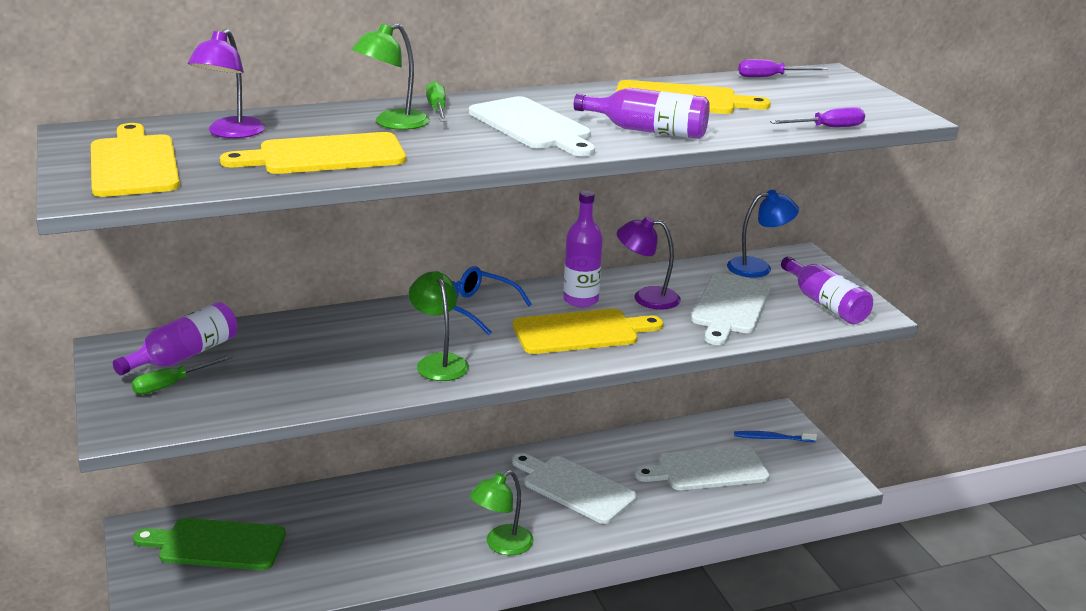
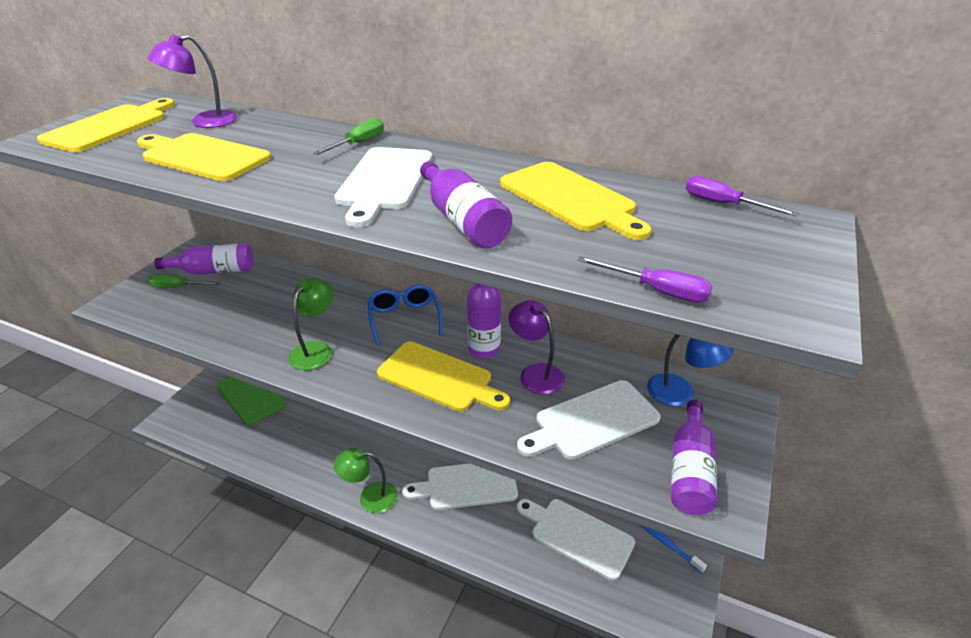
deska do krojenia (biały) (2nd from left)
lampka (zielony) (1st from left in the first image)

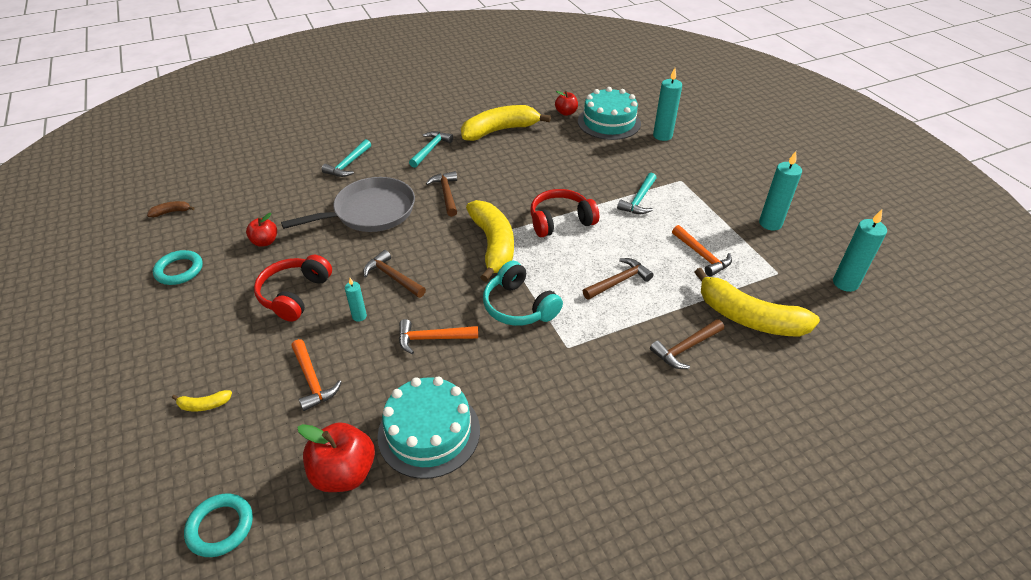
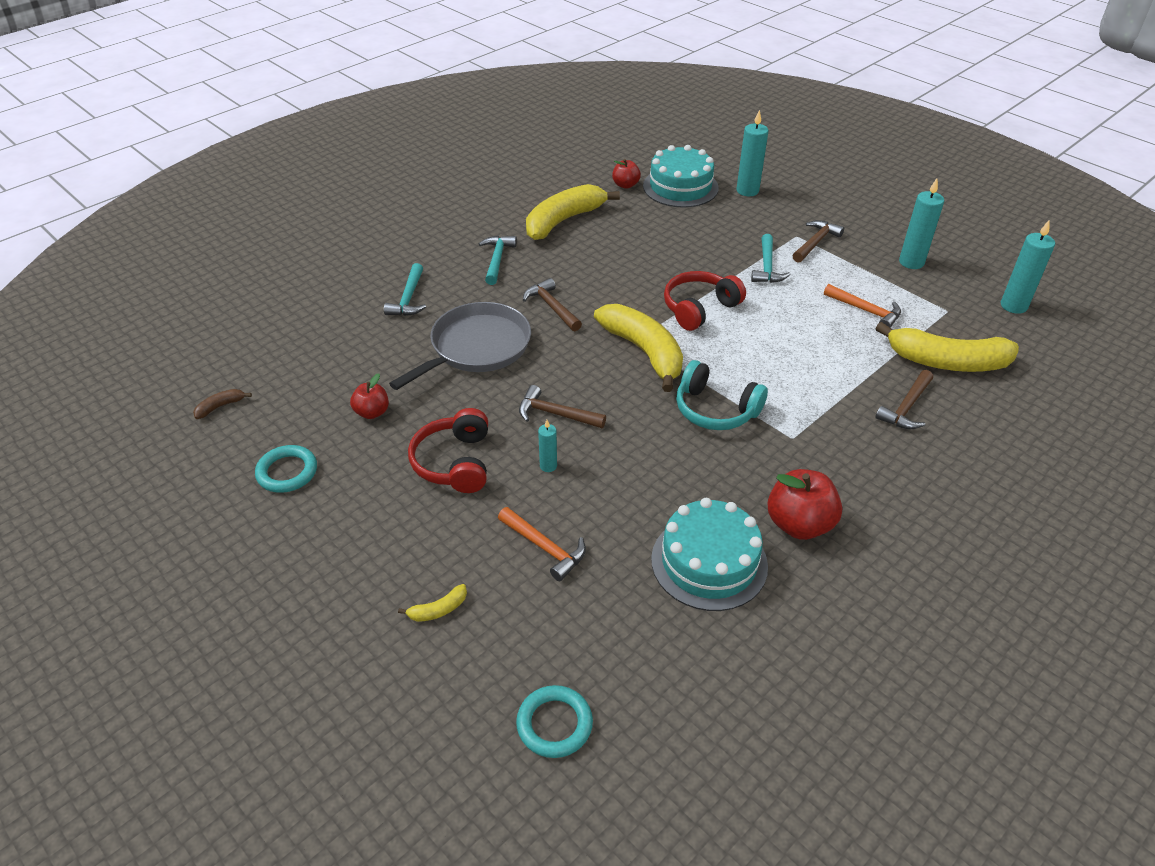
jabłko (czerwony) (3rd from left)
młotek (brązowy) (3rd from left)
młotek (pomarańczowy) (2nd from left in the first image)

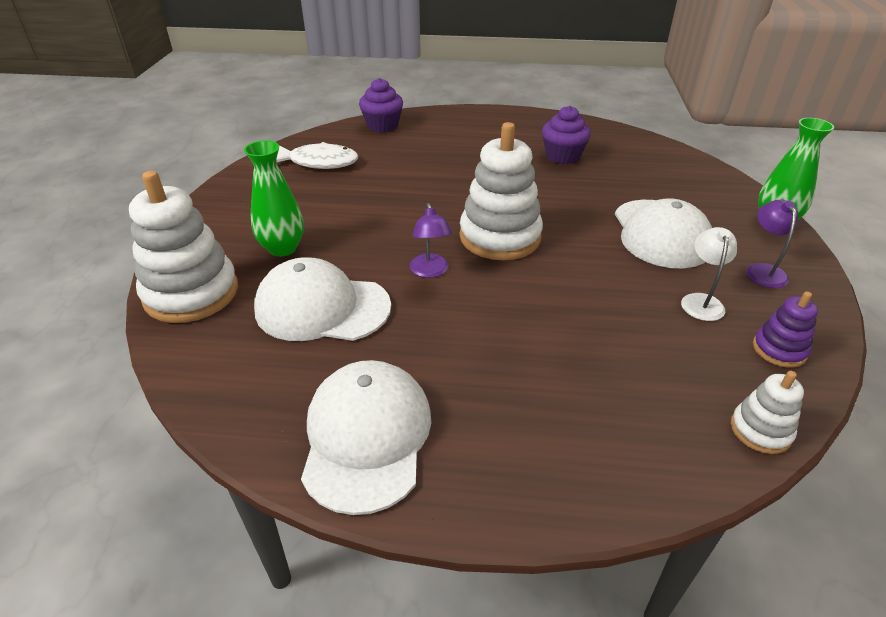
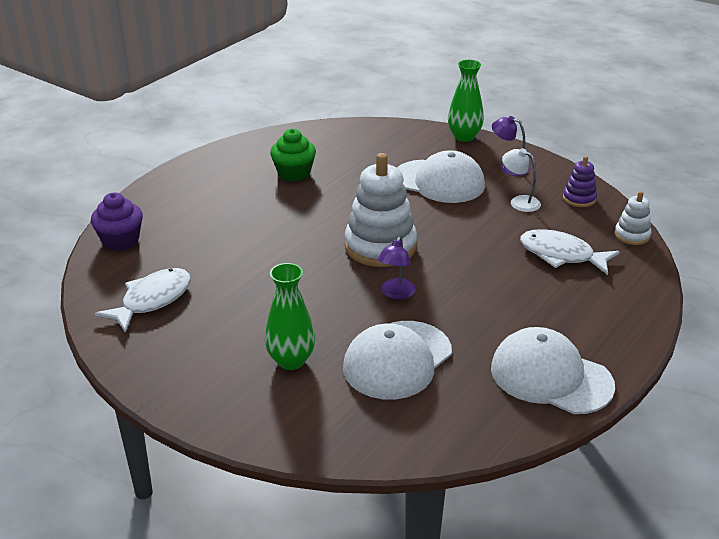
muffinka (zielony)
lampka (fioletowy) (1st from left)
ryba (biały) (2nd from left)
zabawka nakładanka (biały) (1st from left in the first image)

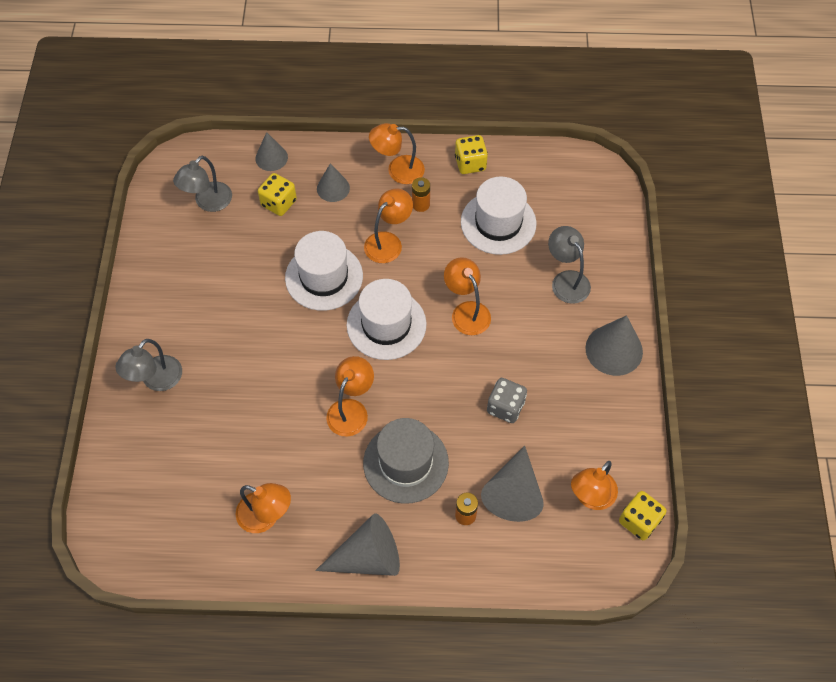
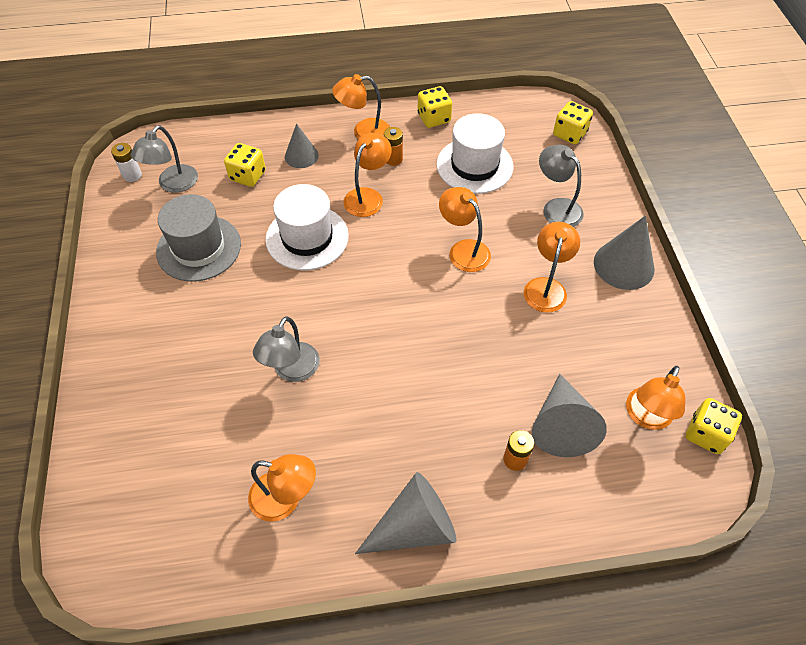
bateria (biały)
kapelusz (szary)
lampka (szary) (2nd from left)
lampka (pomarańczowy) (5th from left)
kostka do gry (żółty) (3rd from left)
stożek (szary) (1st from left in the first image)
kapelusz (biały) (2nd from left in the first image)
kostka do gry (szary)

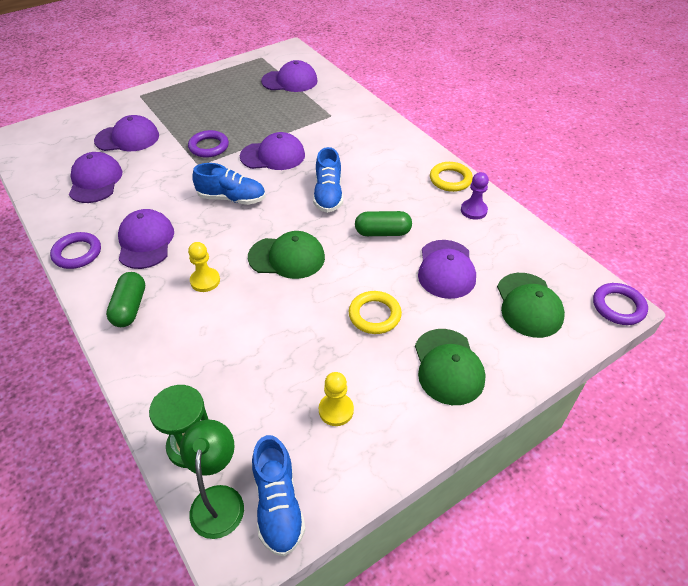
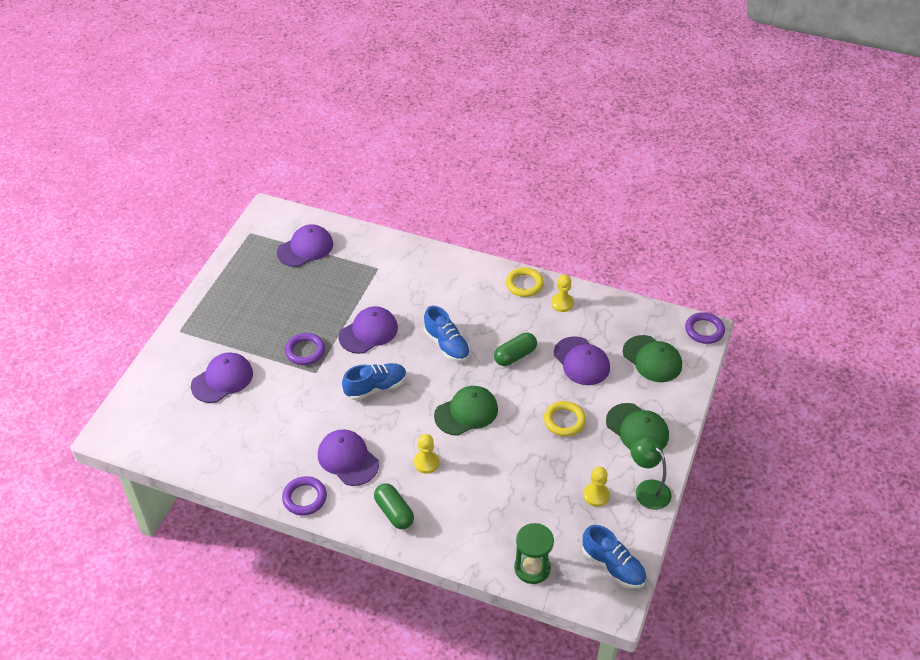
pionek (żółty) (2nd from left)
lampka (zielony)
czapka (fioletowy) (1st from left in the first image)

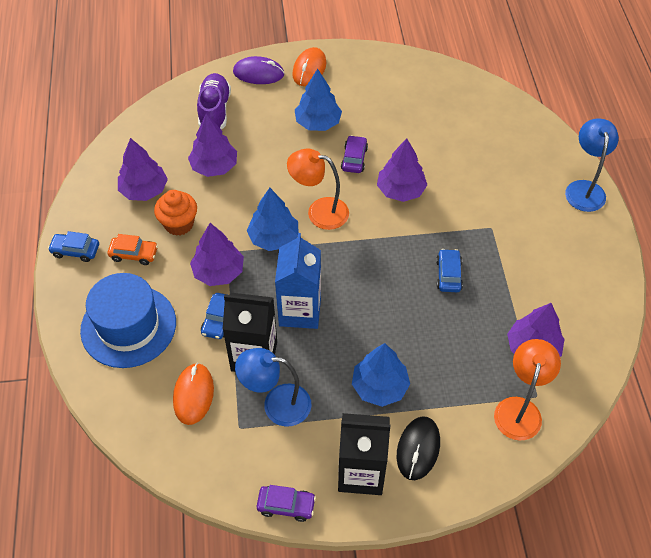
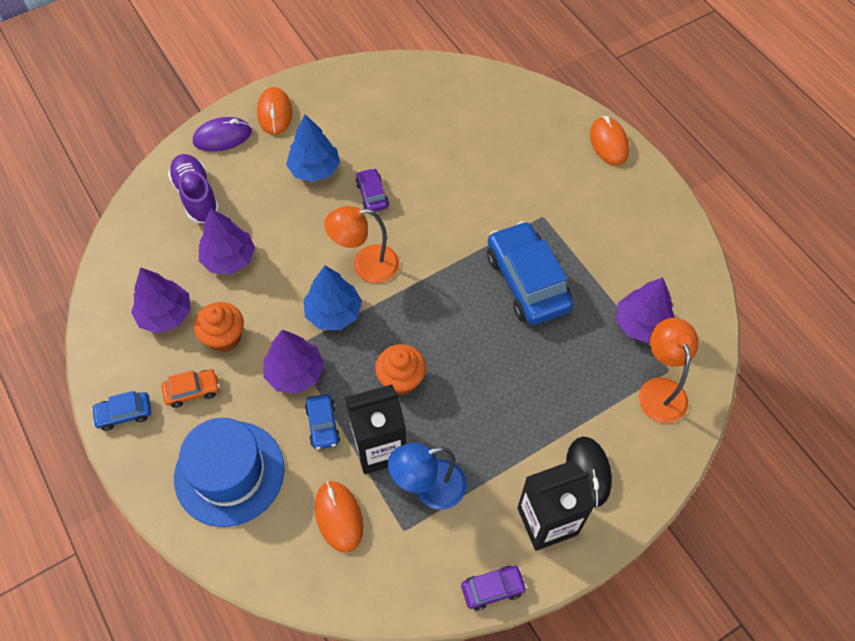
muffinka (pomarańczowy) (2nd from left)
samochód (niebieski) (3rd from left)
myszka (pomarańczowy) (3rd from left)
drzewko (niebieski) (3rd from left in the first image)
drzewko (fioletowy) (4th from left in the first image)

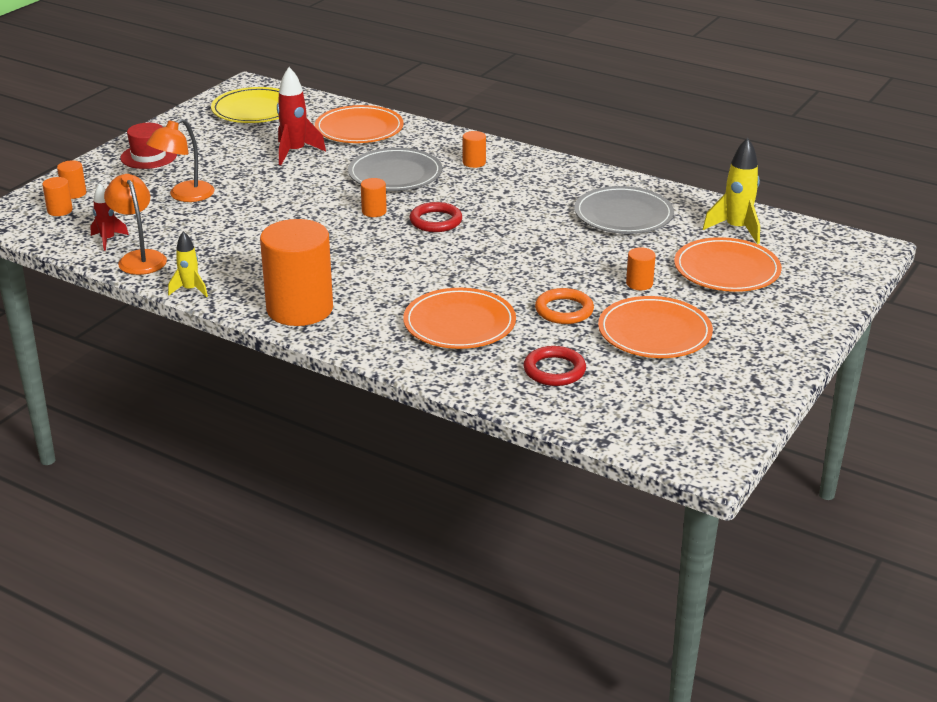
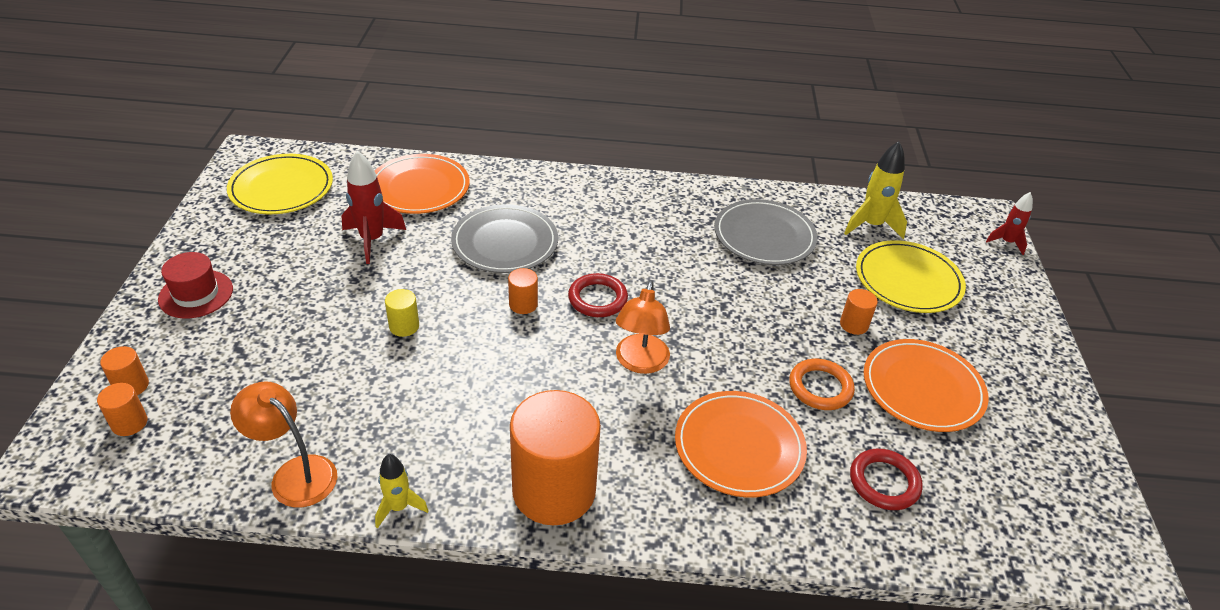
walec (żółty)
lampka (pomarańczowy) (2nd from left)
talerz (żółty) (2nd from left)
rakieta (czerwony) (2nd from left)
walec (pomarańczowy) (5th from left in the first image)

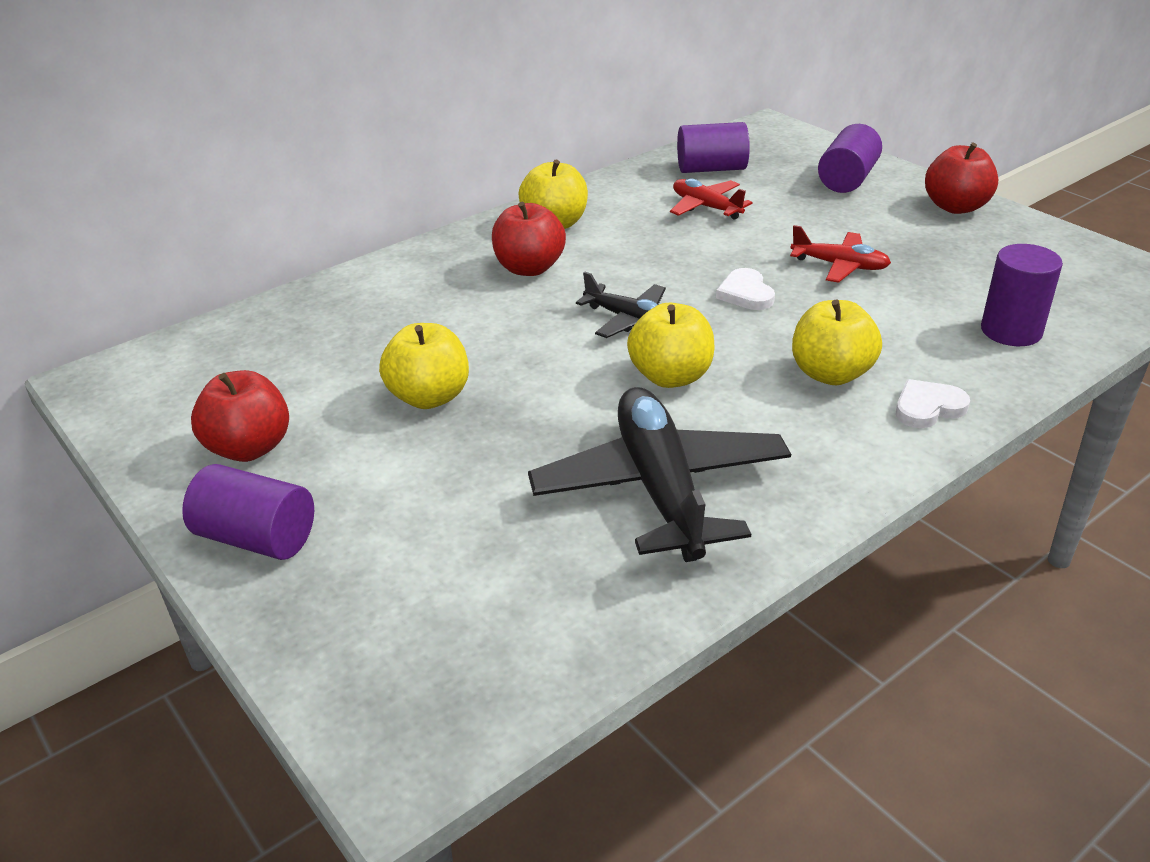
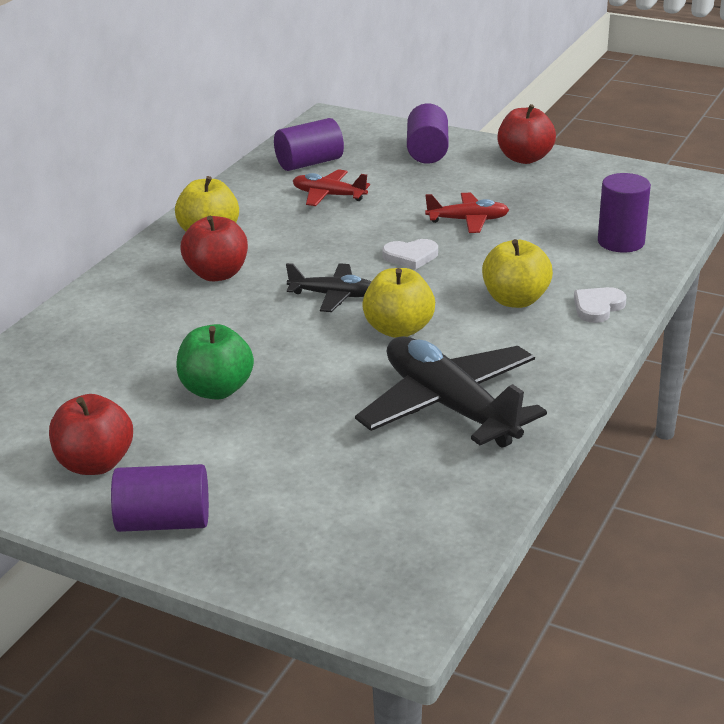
jabłko (zielony)
serce (biały) (1st from left)

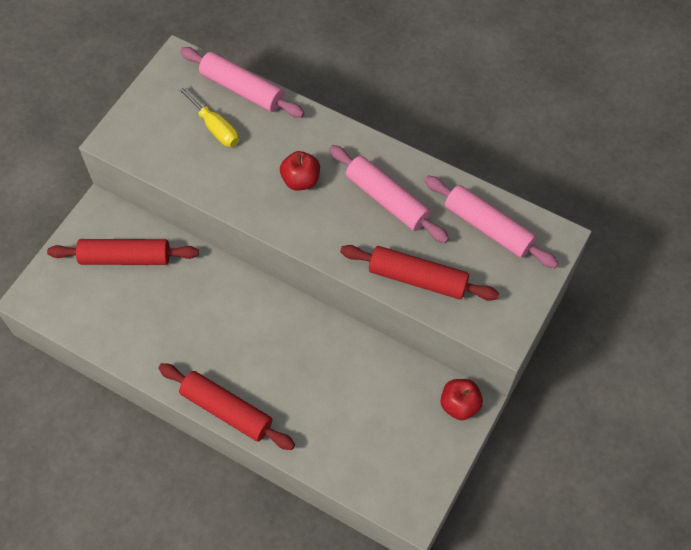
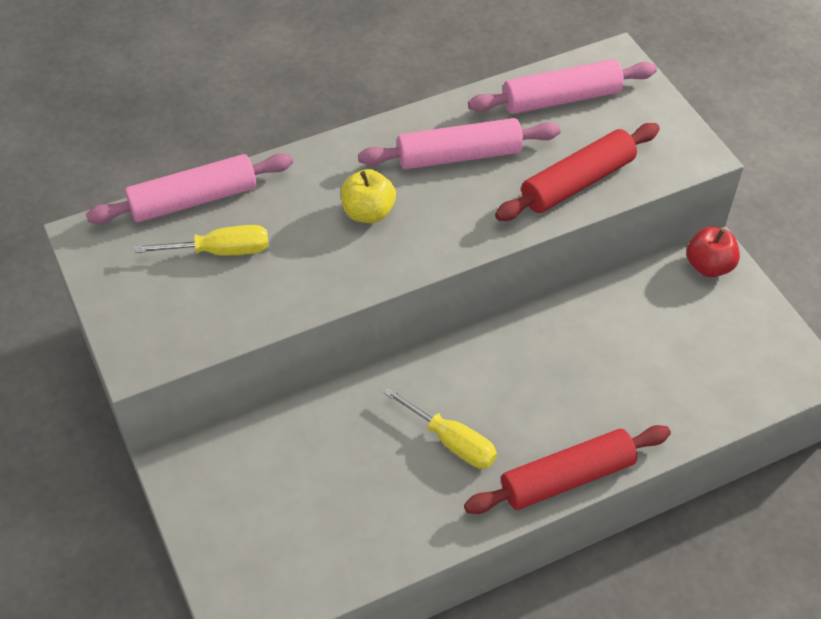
jabłko (żółty)
śrubokręt (żółty) (2nd from left)
wałek do ciasta (czerwony) (1st from left in the first image)

